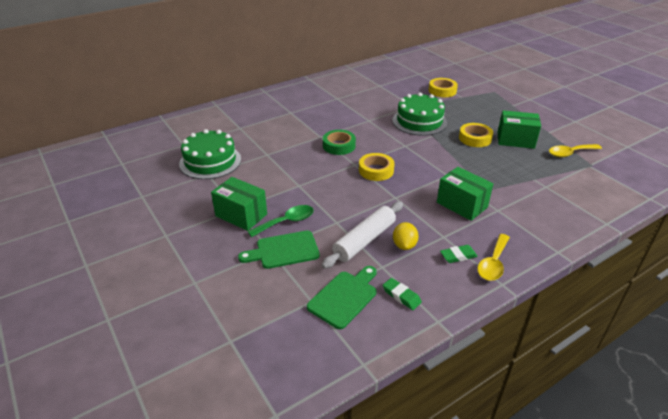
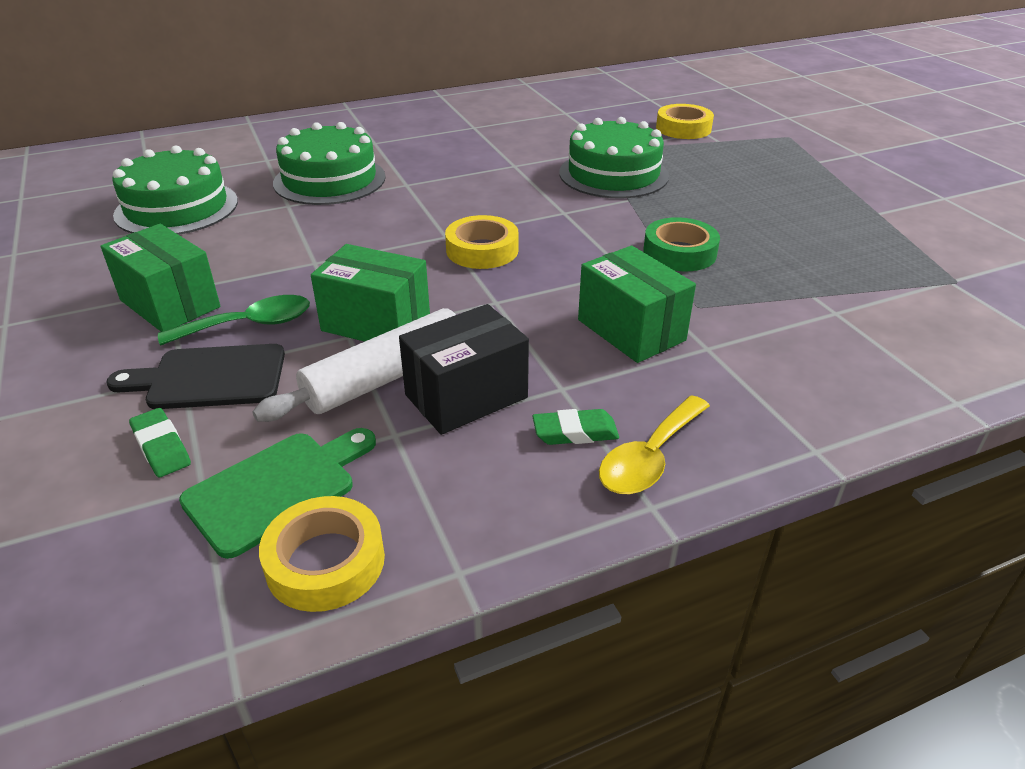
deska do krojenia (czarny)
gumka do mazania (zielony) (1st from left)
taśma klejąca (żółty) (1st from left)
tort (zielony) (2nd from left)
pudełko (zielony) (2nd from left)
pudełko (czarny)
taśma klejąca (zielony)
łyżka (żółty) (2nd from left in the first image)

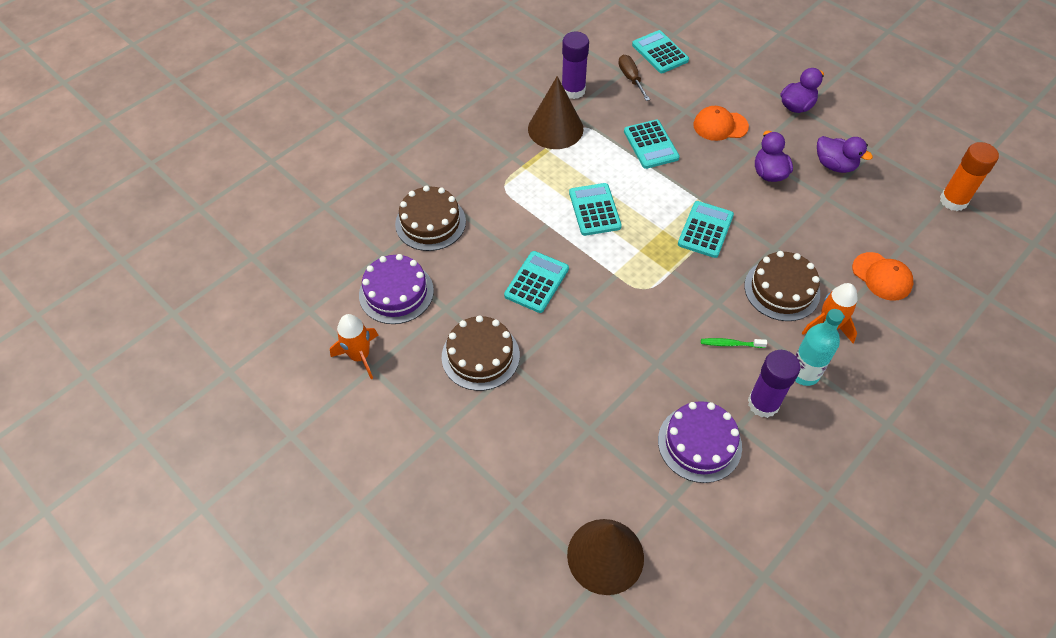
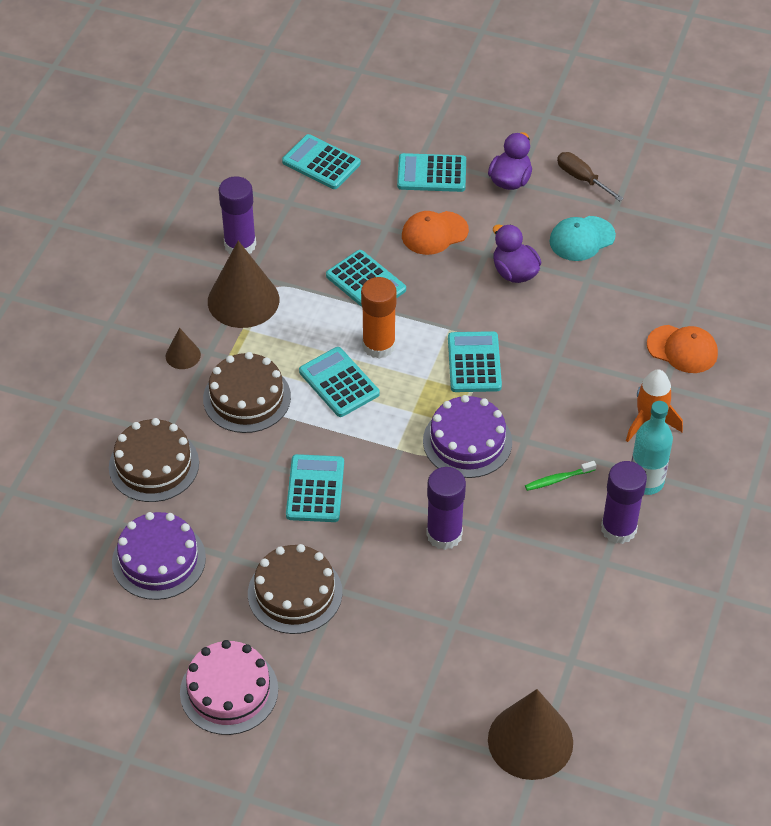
stożek (brązowy) (1st from left)
tort (różowy)
tort (brązowy) (2nd from left)
klej w sztyfcie (pomarańczowy)
kalkulator (turkusowy) (5th from left)
tort (fioletowy) (2nd from left)
klej w sztyfcie (fioletowy) (2nd from left)
czapka (turkusowy)
śrubokręt (brązowy)
rakieta (pomarańczowy) (1st from left in the first image)

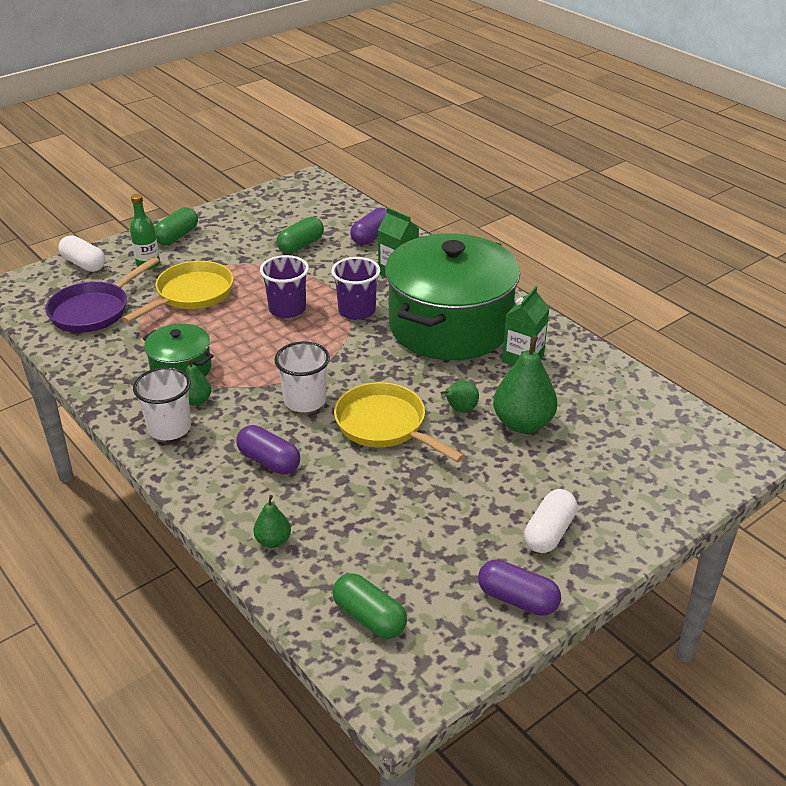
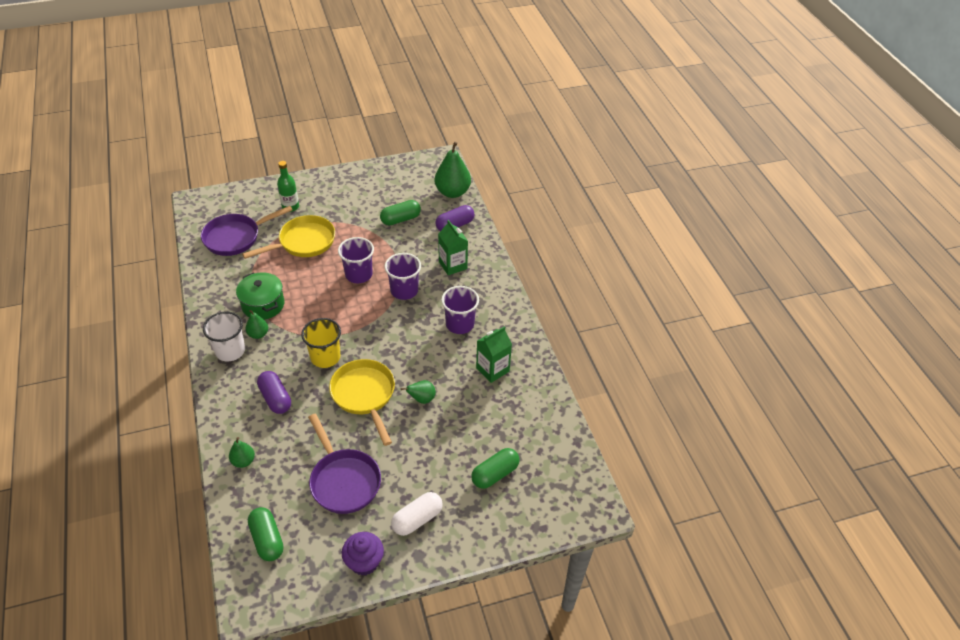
szklanka (żółty)
patelnia (fioletowy) (2nd from left)
muffinka (fioletowy)
gruszka (zielony) (4th from left)
szklanka (fioletowy) (3rd from left)
kapsułka (zielony) (3rd from left)
kapsułka (biały) (1st from left in the first image)

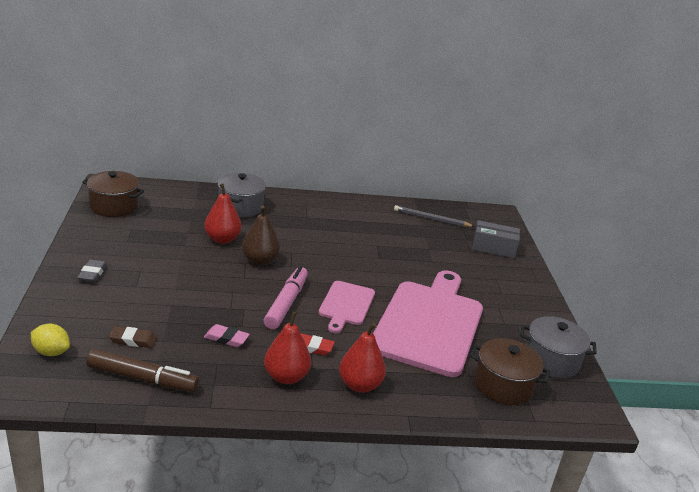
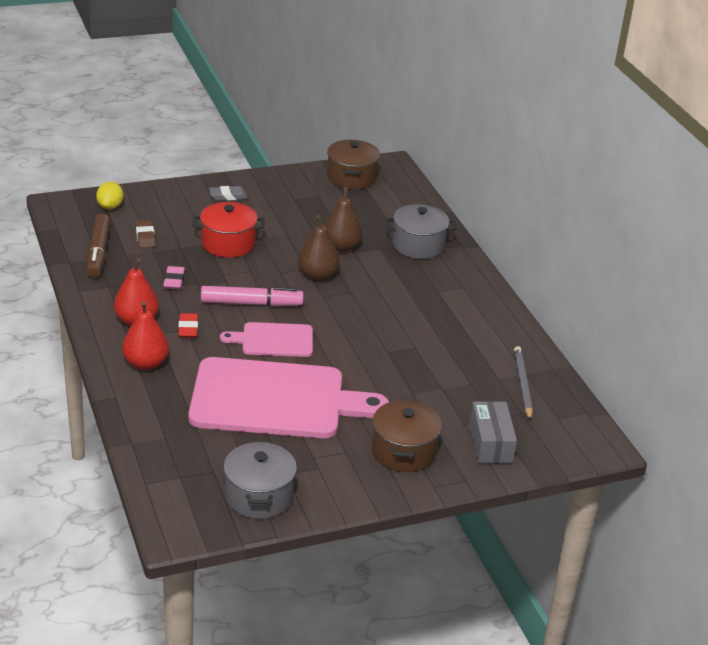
garnek (czerwony)
gruszka (brązowy) (2nd from left)
garnek (brązowy) (2nd from left)

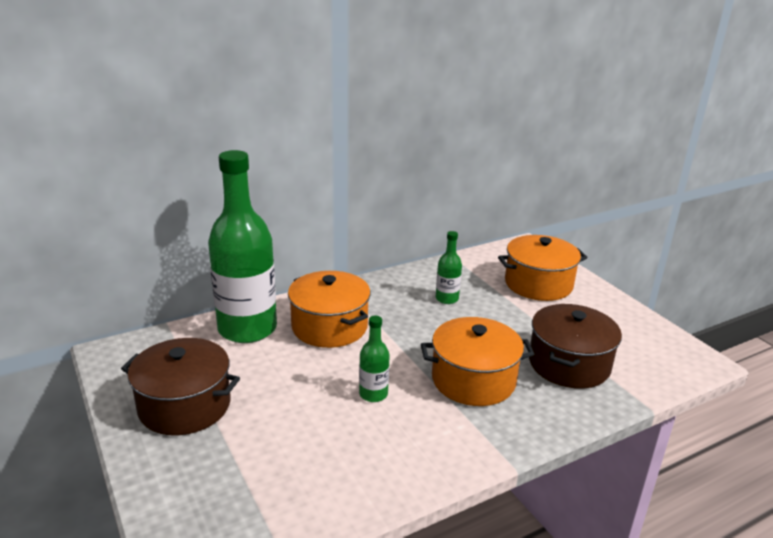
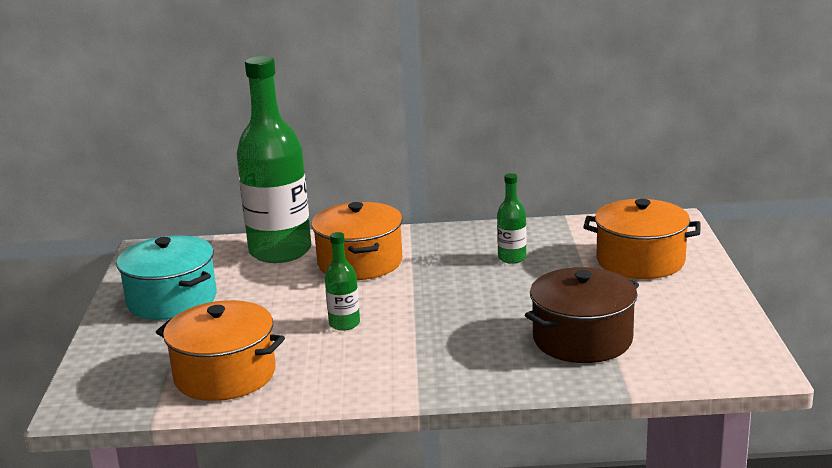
garnek (turkusowy)
garnek (pomarańczowy) (1st from left)

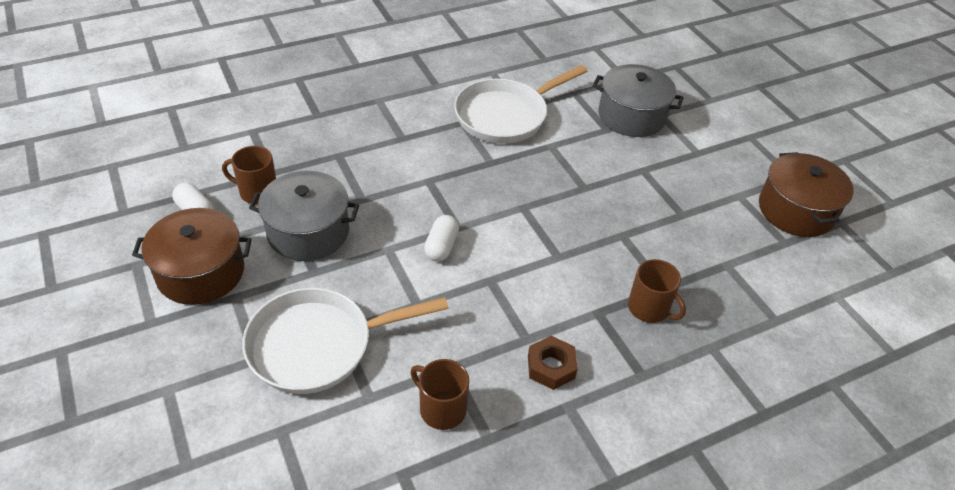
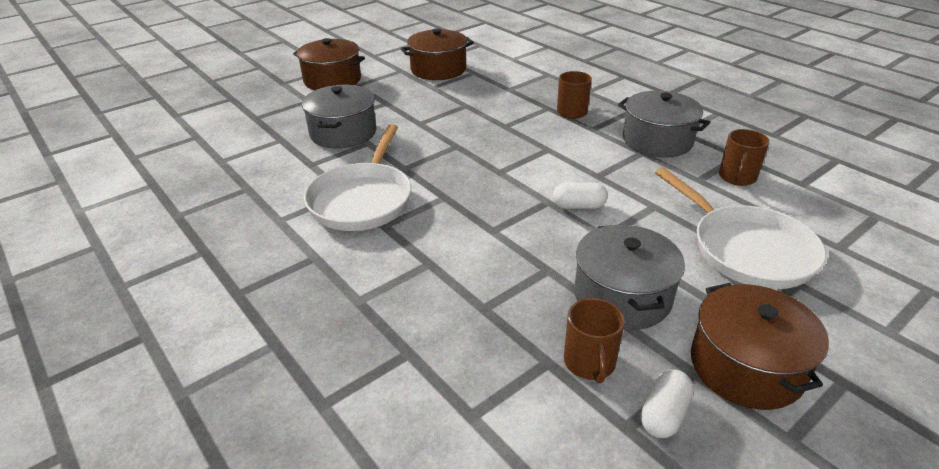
garnek (brązowy) (1st from left)
patelnia (biały) (1st from left)
garnek (szary) (3rd from left)

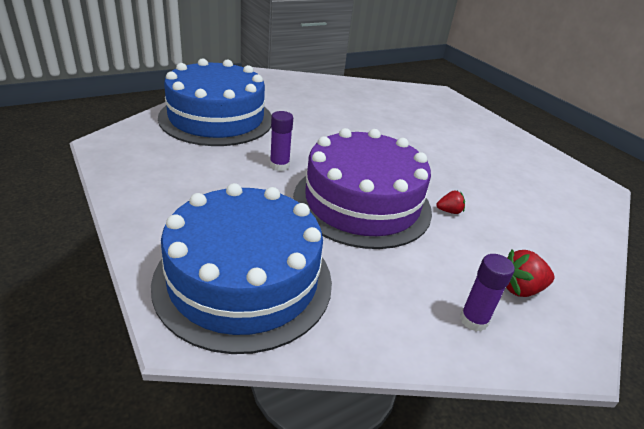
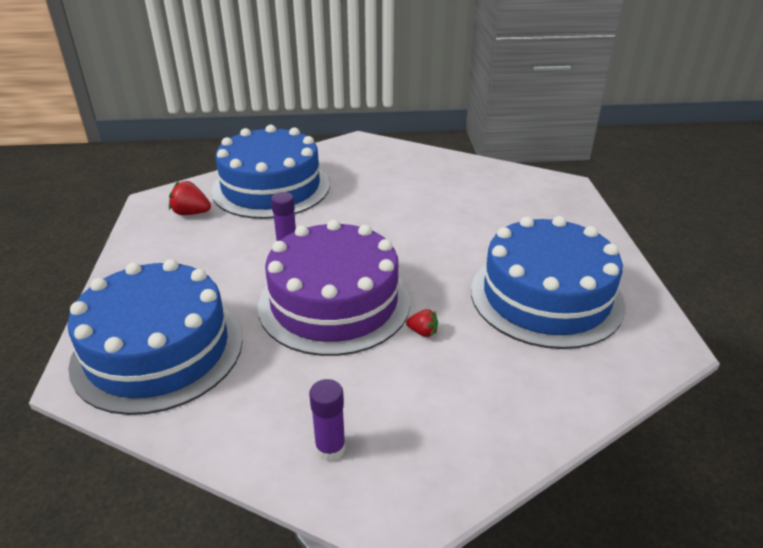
truskawka (czerwony) (1st from left)
tort (niebieski) (3rd from left)

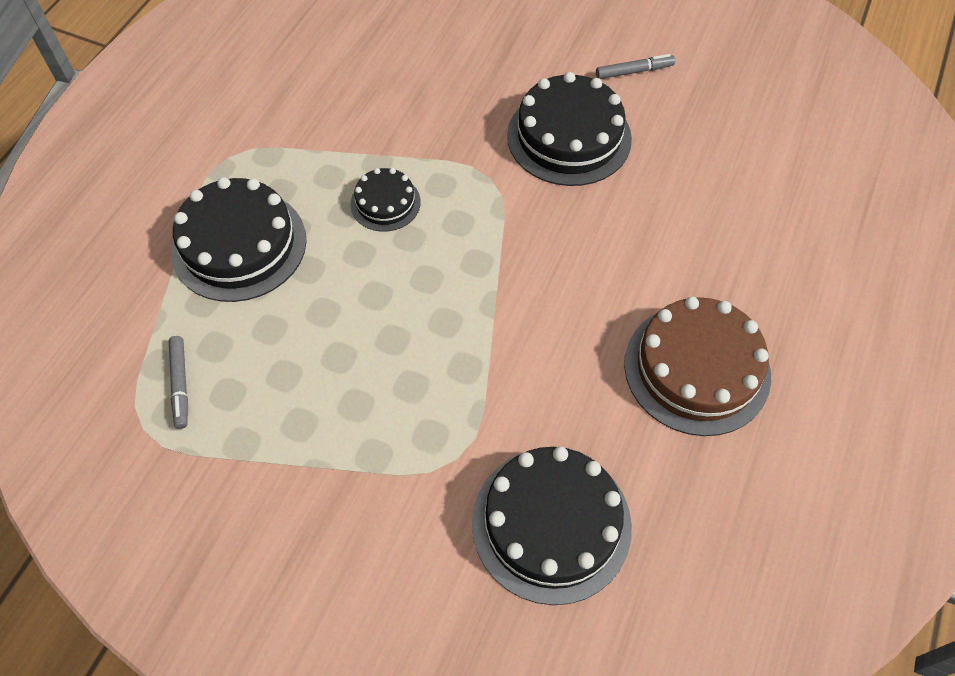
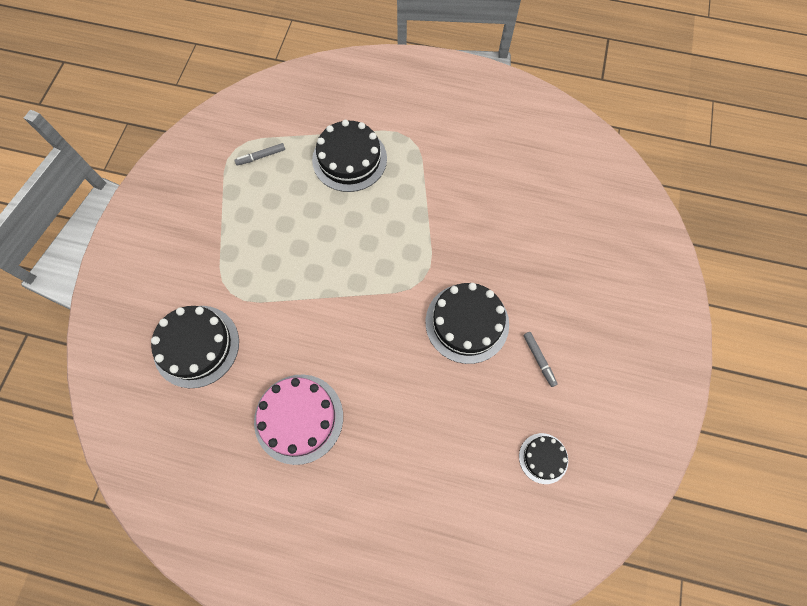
tort (różowy)
tort (czarny) (4th from left)

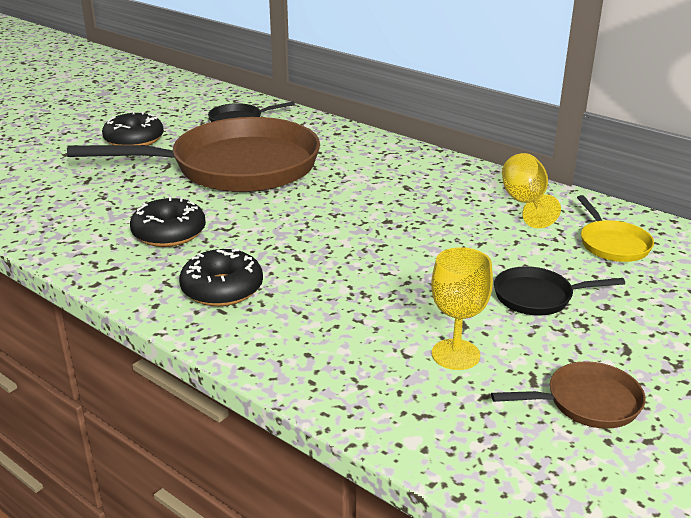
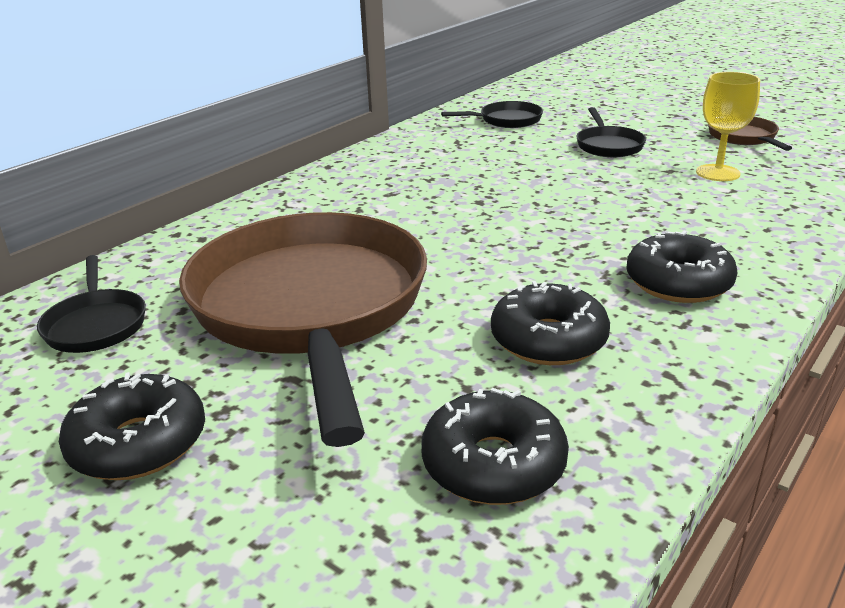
donut (czarny) (2nd from left)
patelnia (czarny) (2nd from left)
kielich (żółty) (2nd from left in the first image)

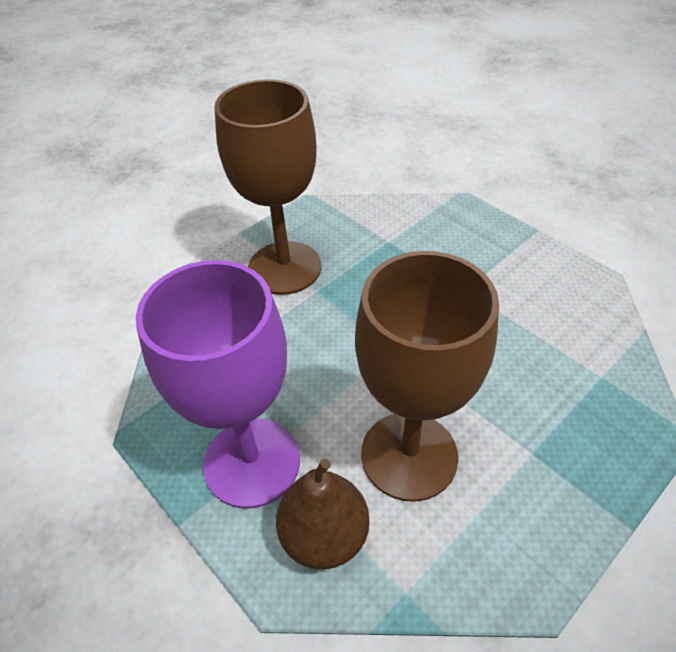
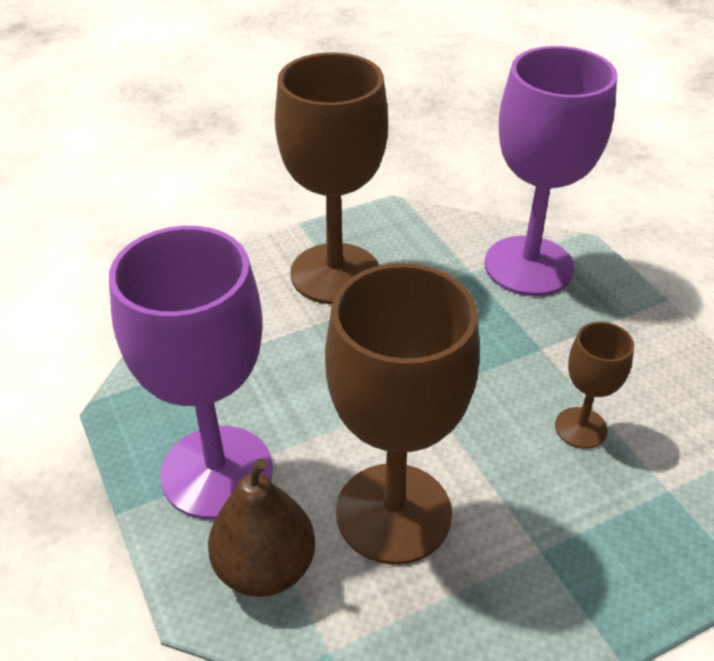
kielich (fioletowy) (2nd from left)
kielich (brązowy) (3rd from left)

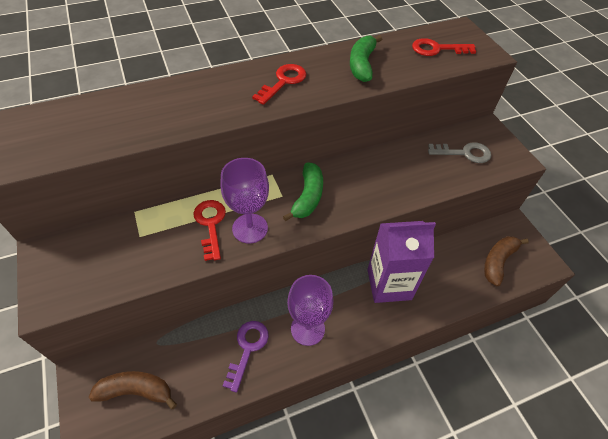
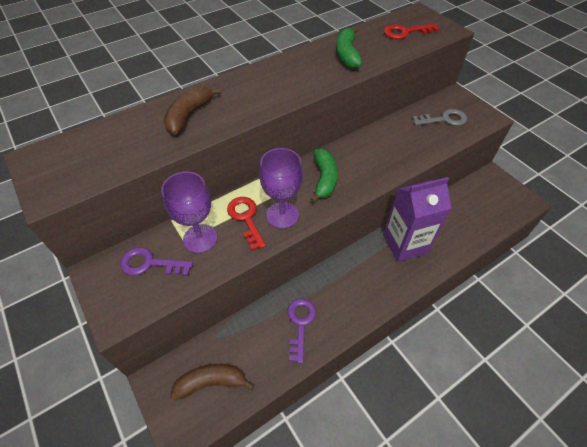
klucz (fioletowy) (1st from left)
kielich (fioletowy) (1st from left)
banan (brązowy) (1st from left)
klucz (czerwony) (2nd from left in the first image)

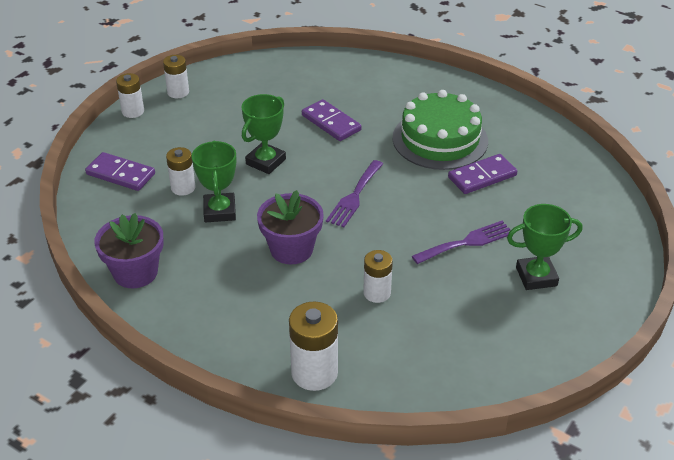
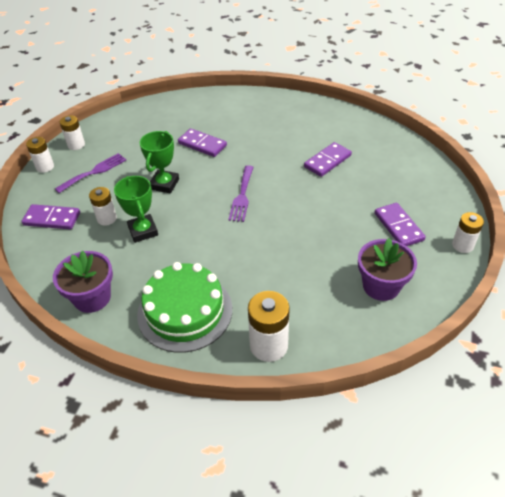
widelec (fioletowy) (1st from left)
tort (zielony)
doniczka (fioletowy) (2nd from left)
kostka domina (fioletowy) (4th from left)
bateria (biały) (5th from left)

